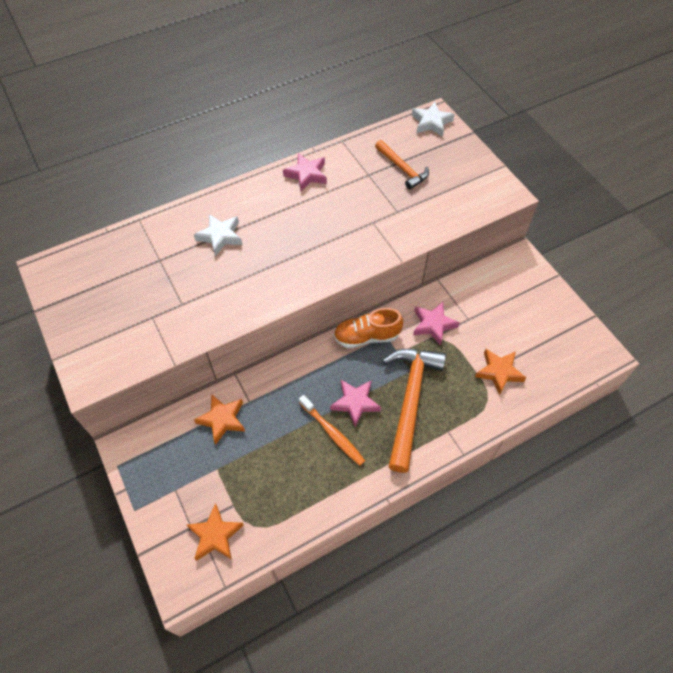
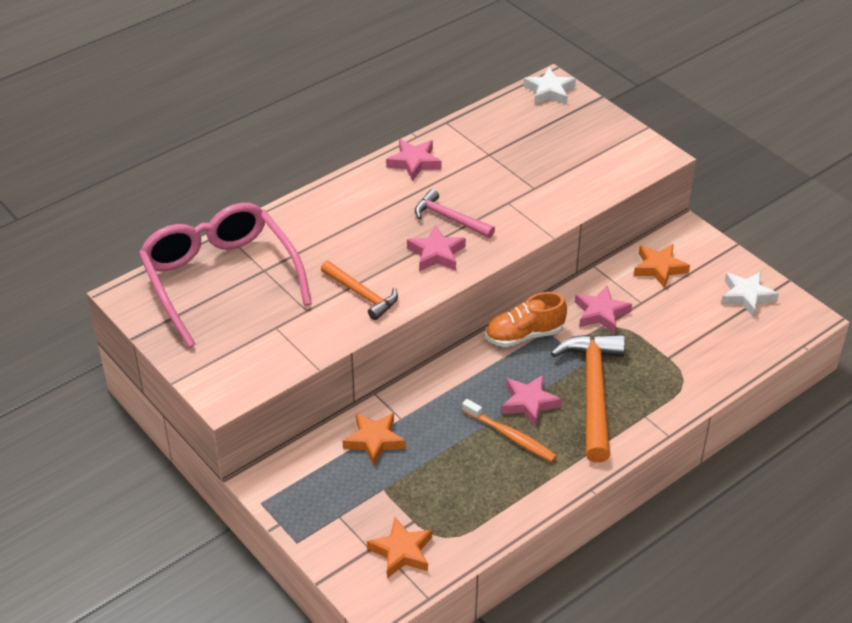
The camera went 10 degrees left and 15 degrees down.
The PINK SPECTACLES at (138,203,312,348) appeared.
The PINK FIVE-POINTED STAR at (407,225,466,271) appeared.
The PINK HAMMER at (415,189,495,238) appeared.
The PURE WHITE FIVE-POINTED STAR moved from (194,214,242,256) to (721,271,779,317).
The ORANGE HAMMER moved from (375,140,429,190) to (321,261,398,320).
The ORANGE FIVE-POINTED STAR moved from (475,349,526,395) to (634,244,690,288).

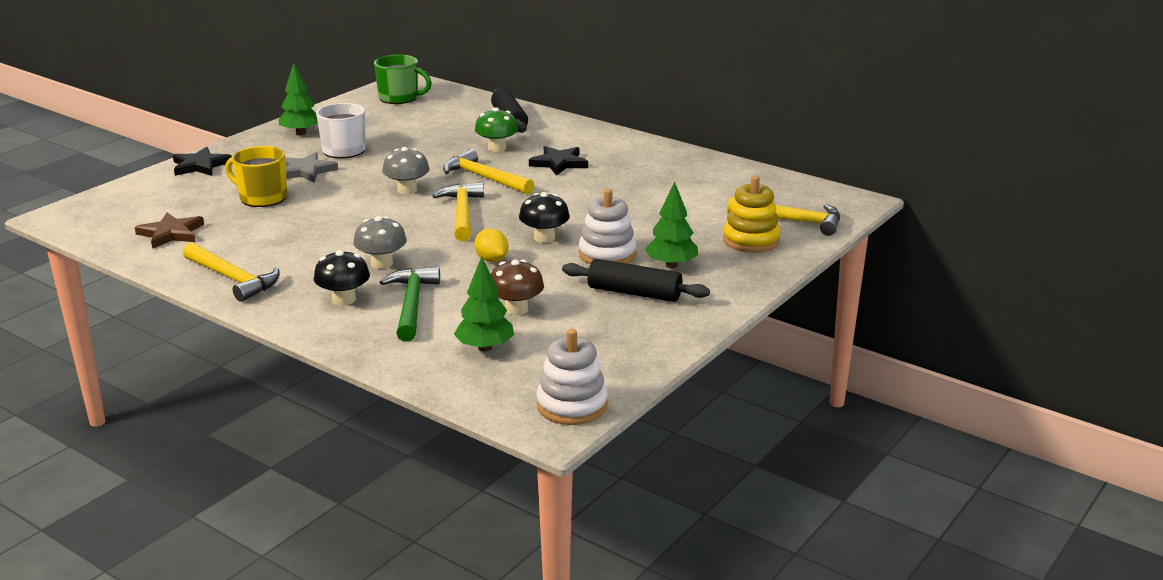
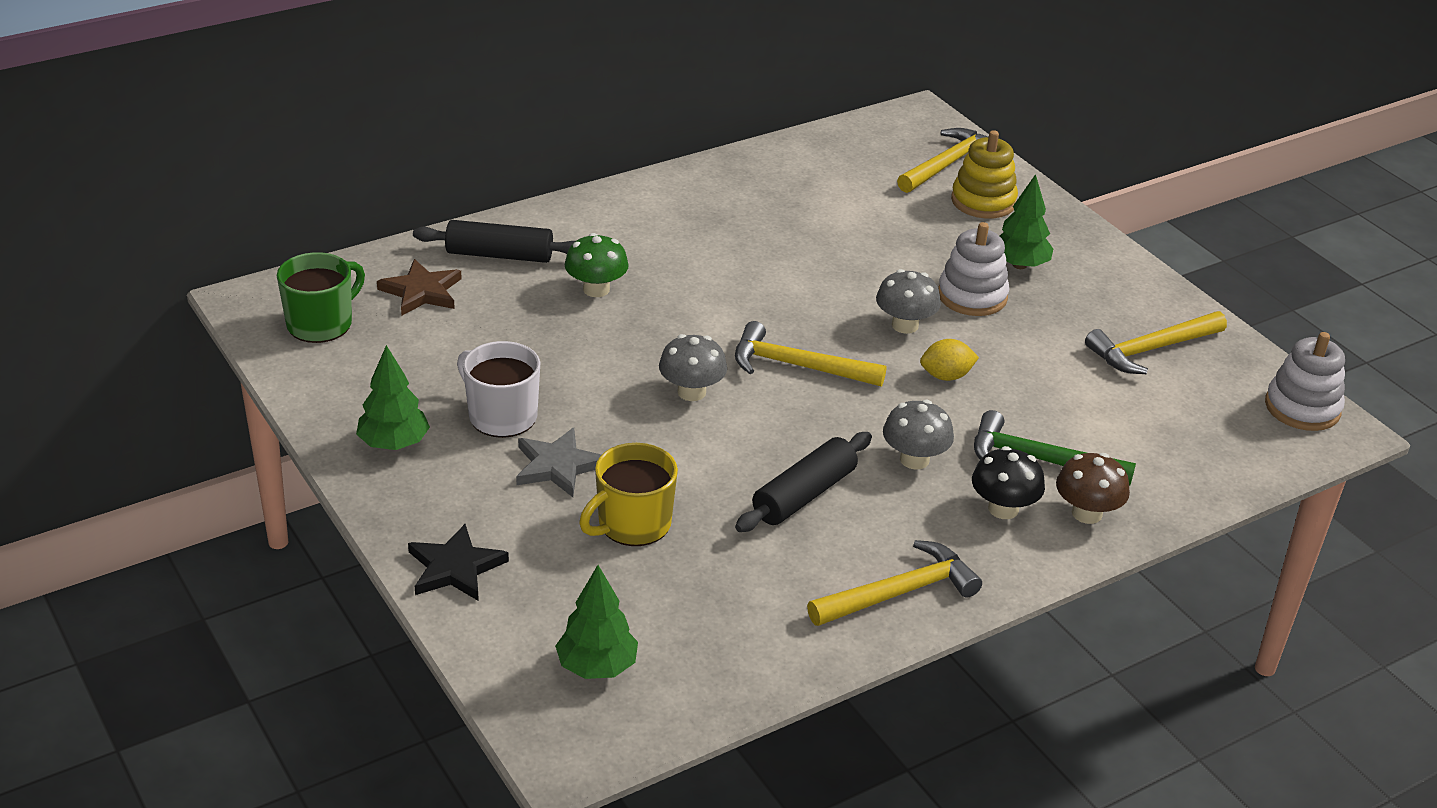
The camera went 70 degrees left and 10 degrees up.
The EBONY FIVE-POINTED STAR at (529,146,588,176) disappeared.
The BROWN FIVE-POINTED STAR moved from (135,212,204,249) to (377,259,462,315).
The GOLDEN HAMMER moved from (443,149,534,195) to (1085,311,1227,374).
The GREEN FIR TREE moved from (454,256,514,352) to (555,565,638,679).
The BROWN TOADSTOOL moved from (491,260,544,315) to (1056,453,1130,524).
The EBONY PASTRY ROLLER moved from (562,259,710,302) to (735,432,872,532).
The EBONY TOADSTOOL at (519,192,570,243) became the GRAY TOADSTOOL at (876,269,941,334).

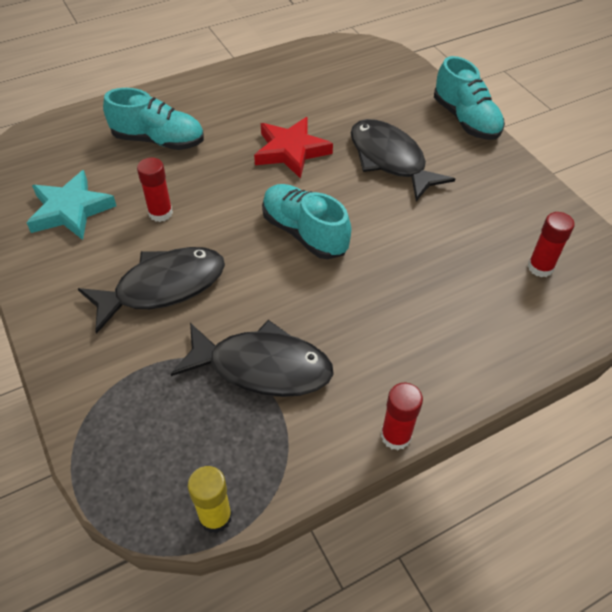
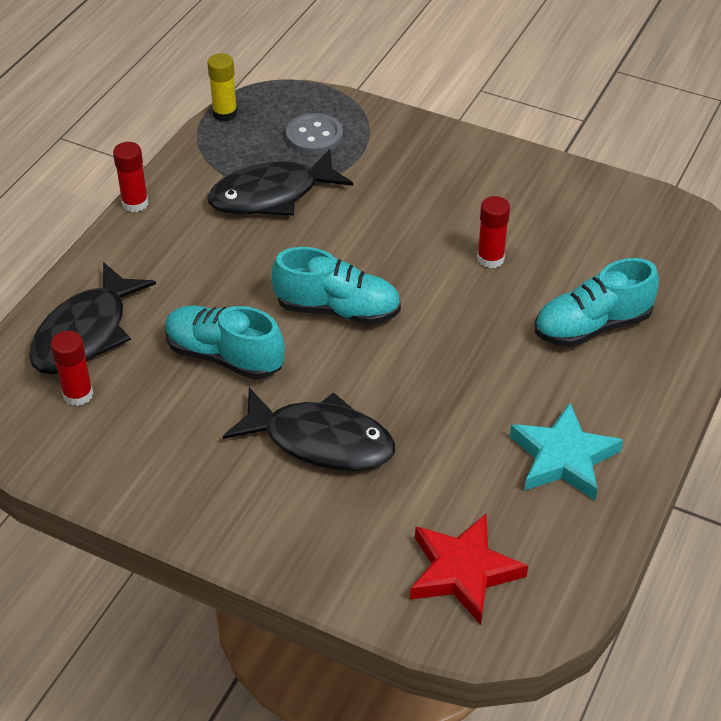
The camera went 145 degrees right and 5 degrees down.
The GRAY BUTTON at (286,113,343,155) appeared.
The TURQUOISE FIVE-POINTED STAR moved from (27,170,116,240) to (510,403,623,500).
The EBONY TOY FISH moved from (78,247,225,334) to (29,262,156,375).
The SCARLET FIVE-POINTED STAR moved from (254,117,333,179) to (410,514,528,625).
The TURQUOISE SHOE moved from (434,56,505,140) to (165,305,285,380).

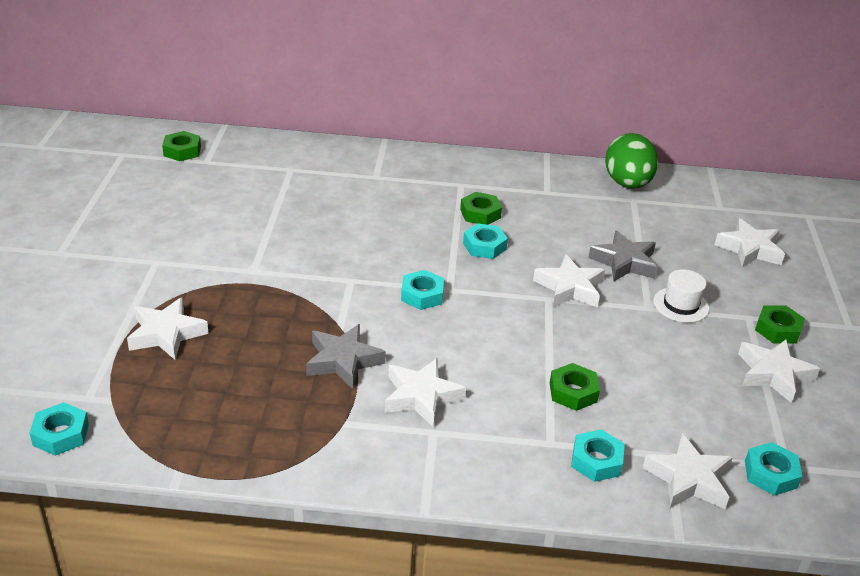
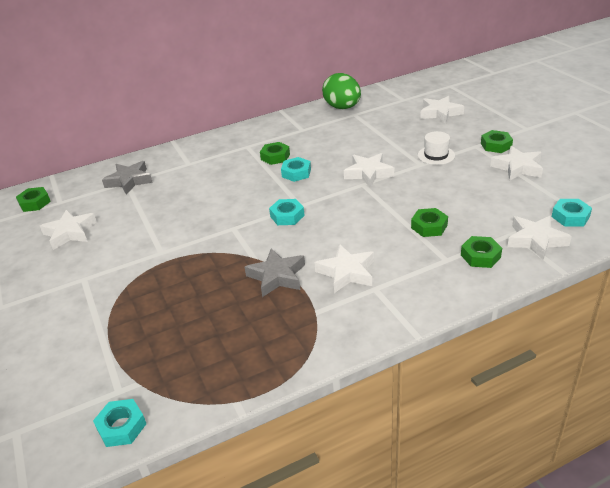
The camera went 25 degrees left and 0 degrees up.
The PURE WHITE FIVE-POINTED STAR moved from (127,297,209,360) to (40,209,97,250).
The GRAY FIVE-POINTED STAR moved from (588,230,658,281) to (102,161,153,195).
The TURQUOISE NUT at (571,429,625,482) became the GREEN NUT at (461,236,502,268).

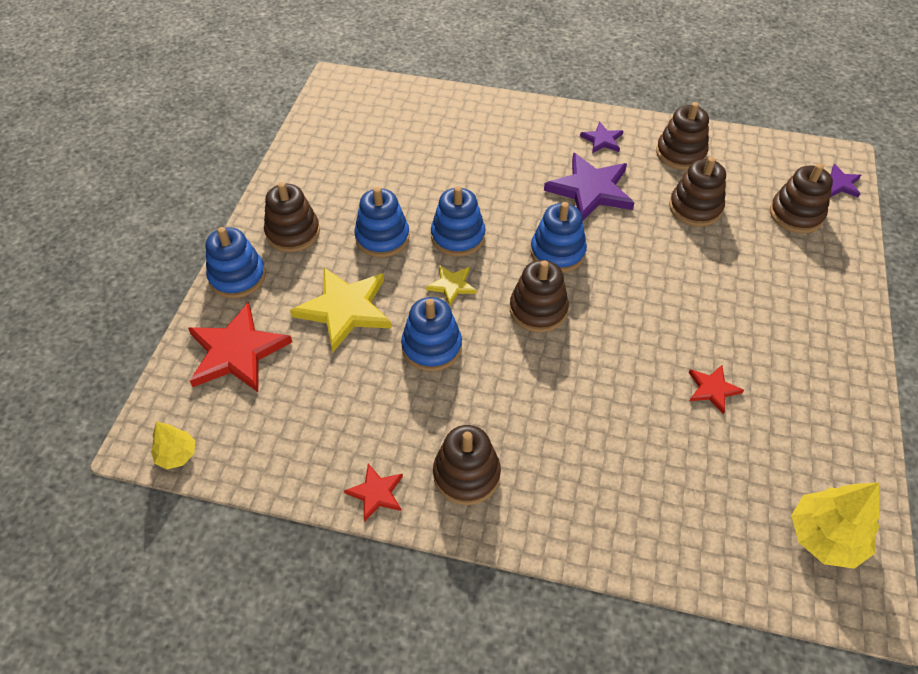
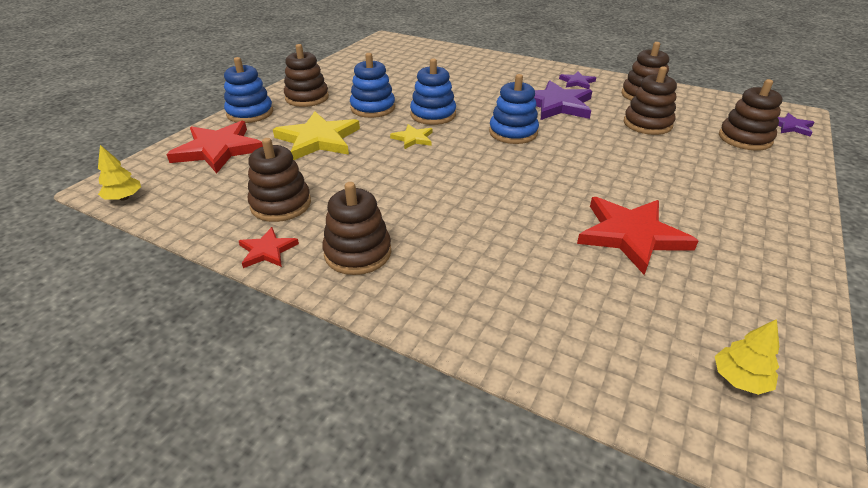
The camera went 15 degrees right and 15 degrees down.
The ROYAL BLUE STACKING RINGS at (401,297,462,372) disappeared.
The BROWN STACKING RINGS moved from (510,260,569,333) to (248,138,311,222).
The SCARLET FIVE-POINTED STAR at (689,365,744,414) changed to 1.96 times the size.
The GOLDEN FIR TREE at (791,483,880,569) changed to 0.57 times the size.

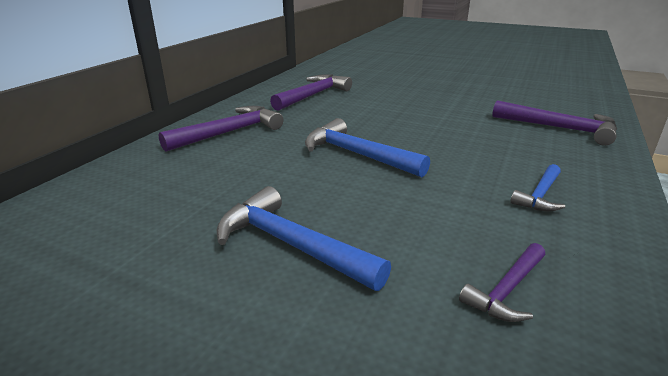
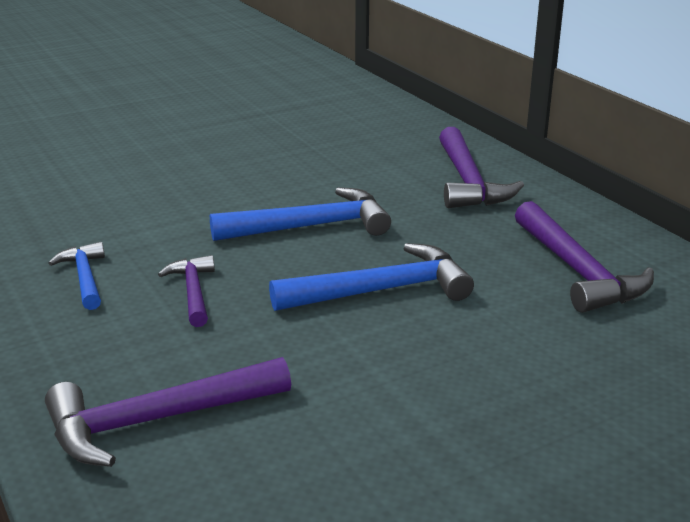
The camera went 125 degrees right and 0 degrees up.
The ROYAL BLUE HAMMER moved from (217,186,391,291) to (269,243,474,311).
The VIOLET HAMMER moved from (459,243,546,322) to (158,255,215,327).

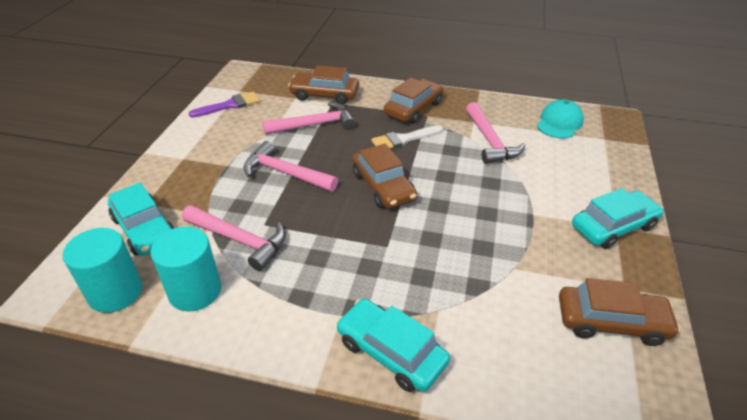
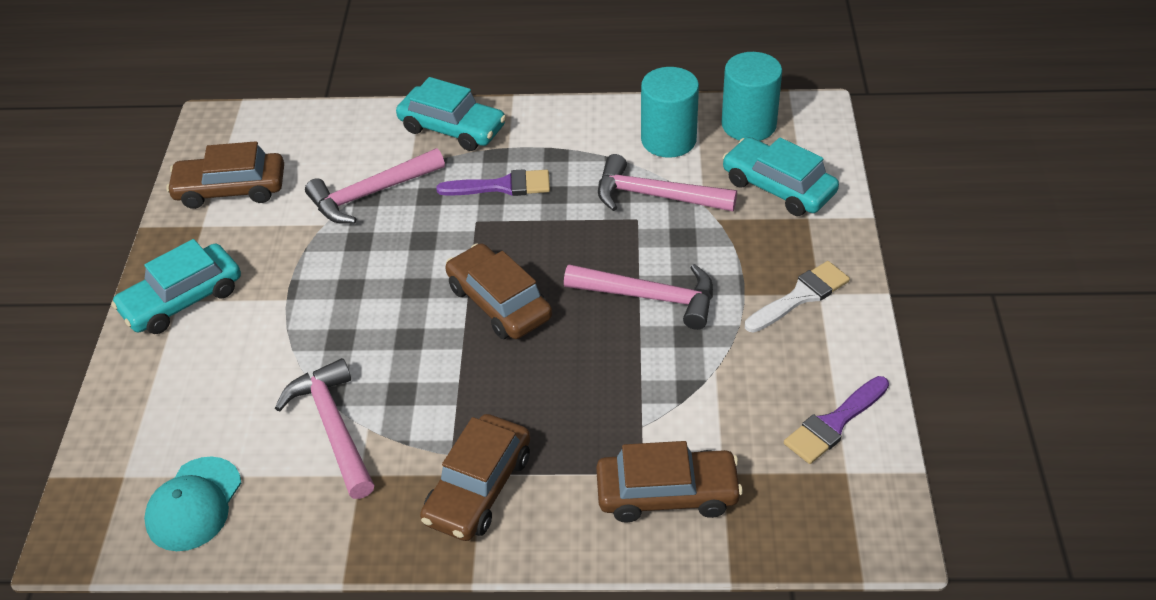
The camera went 170 degrees right and 5 degrees up.
The VIOLET PAINT BRUSH at (436,169,550,196) appeared.
The PINK HAMMER moved from (262,102,356,135) to (305,148,445,224).
The PURE WHITE PAINT BRUSH moved from (371,125,443,149) to (745,261,850,333).

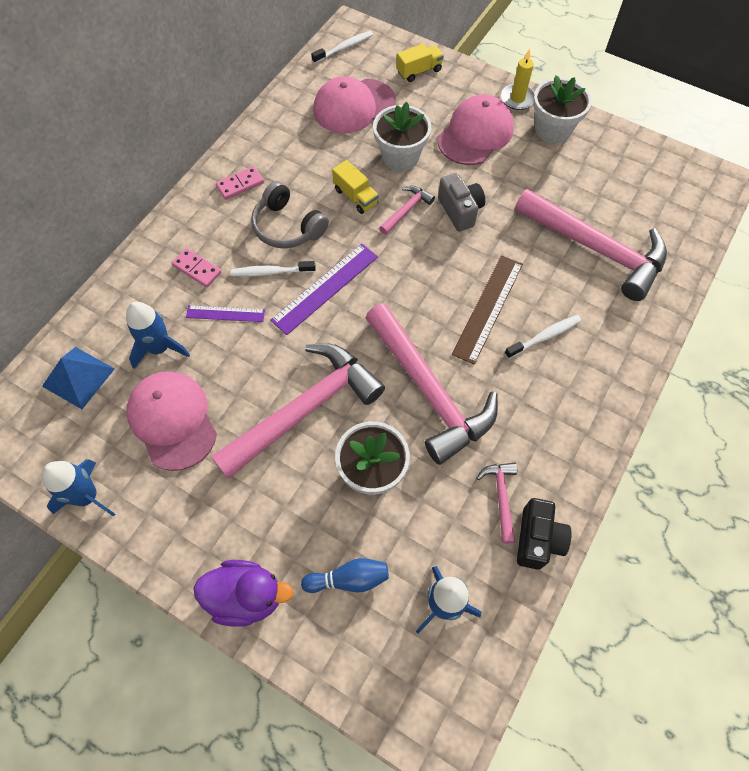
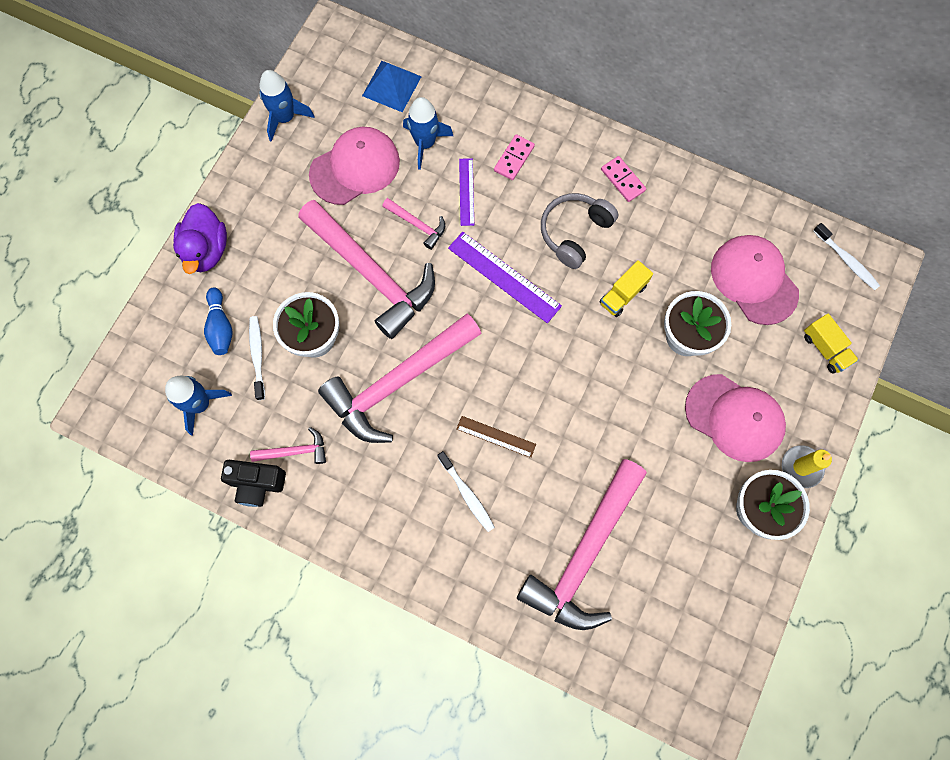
The camera went 85 degrees right and 10 degrees up.
The GRAY PHOTO CAMERA at (438,173,485,232) disappeared.
The PURE WHITE TOOTH BRUSH moved from (231,261,316,277) to (249,316,265,400).
The PINK HAMMER moved from (379,186,435,235) to (382,198,445,250).
The BROWN STRAIGHTEDGE at (452,255,523,365) changed to 0.60 times the size.

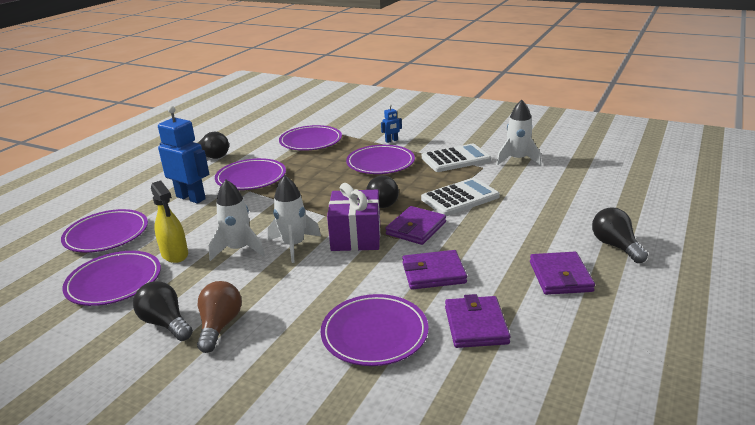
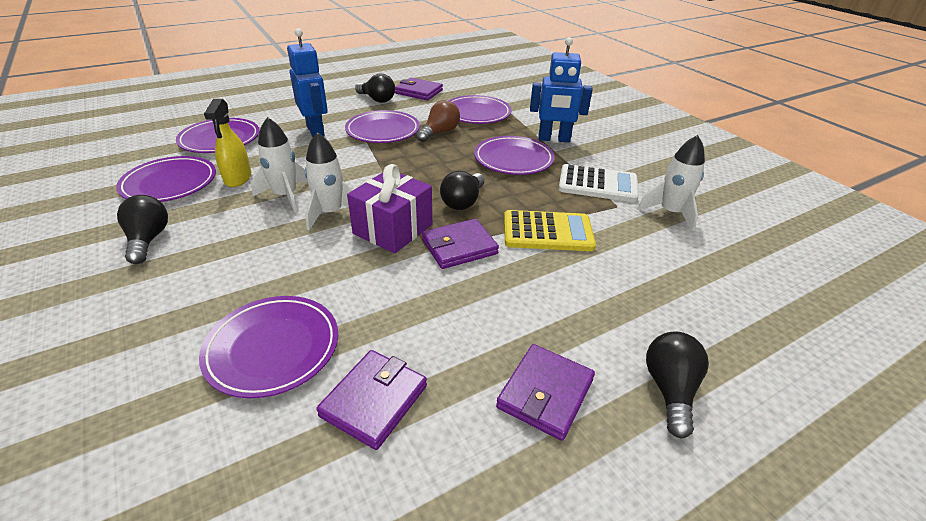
The camera went 30 degrees right and 10 degrees up.
The BROWN BULB moved from (197,281,242,353) to (416,100,460,142).
The VIOLET WALLET moved from (402,250,467,290) to (395,78,443,100).
The PURE WHITE CALCULATOR at (421,178,500,216) became the GOLDEN CALCULATOR at (504,210,596,251).
The ROYAL BLUE TOY ROBOT at (381,104,402,143) changed to 2.15 times the size.

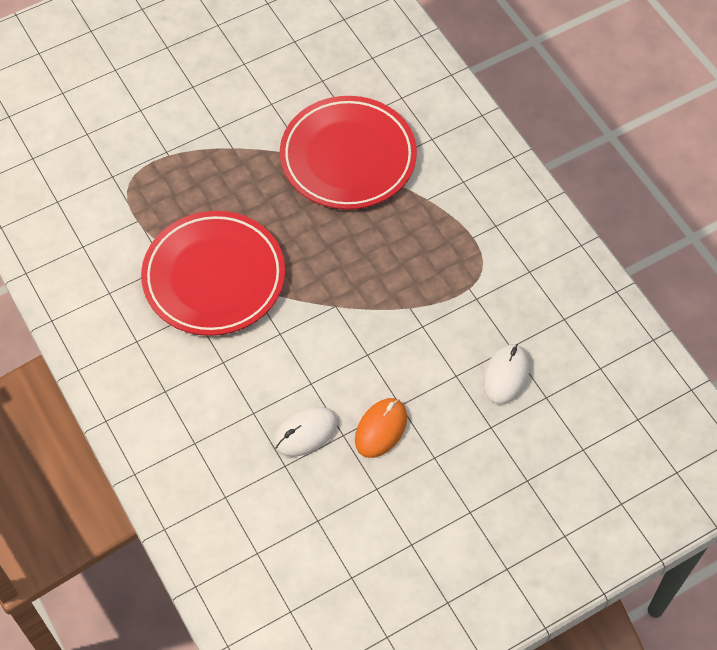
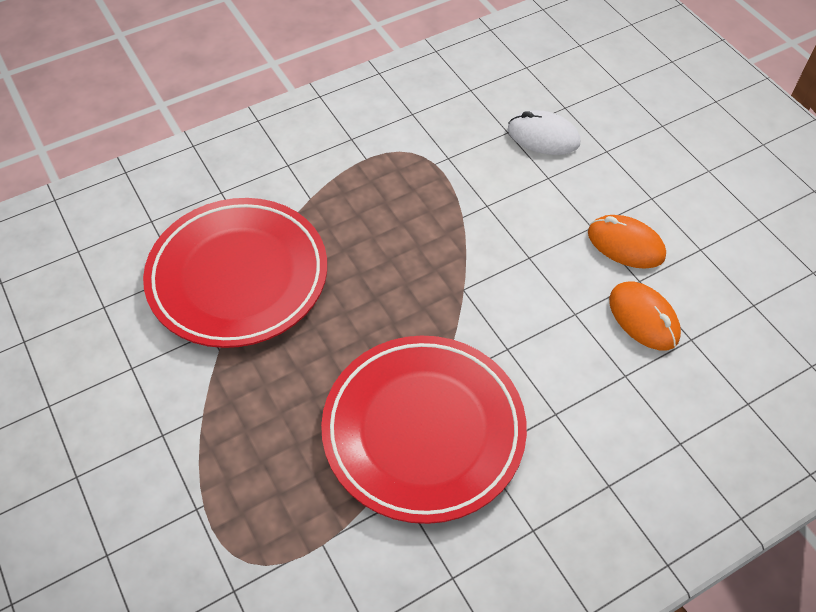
The camera went 90 degrees left and 5 degrees down.
The PURE WHITE MOUSE at (274,406,338,457) became the ORANGE MOUSE at (609,282,681,350).

